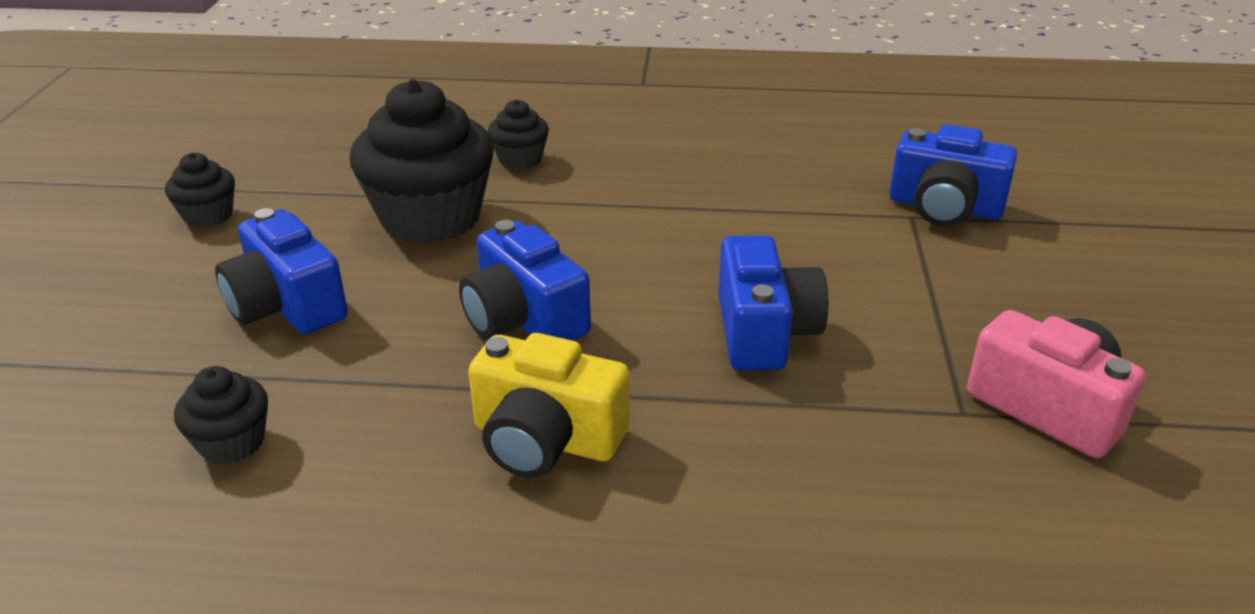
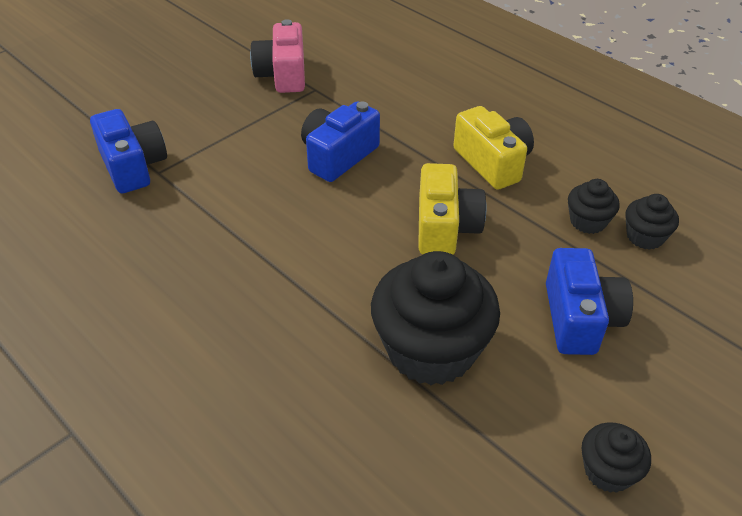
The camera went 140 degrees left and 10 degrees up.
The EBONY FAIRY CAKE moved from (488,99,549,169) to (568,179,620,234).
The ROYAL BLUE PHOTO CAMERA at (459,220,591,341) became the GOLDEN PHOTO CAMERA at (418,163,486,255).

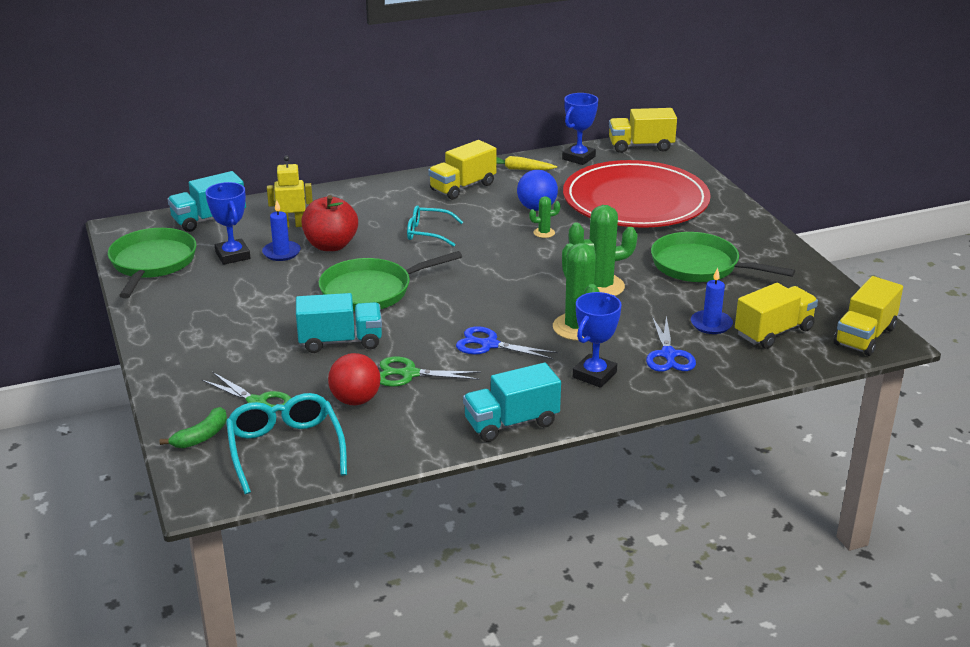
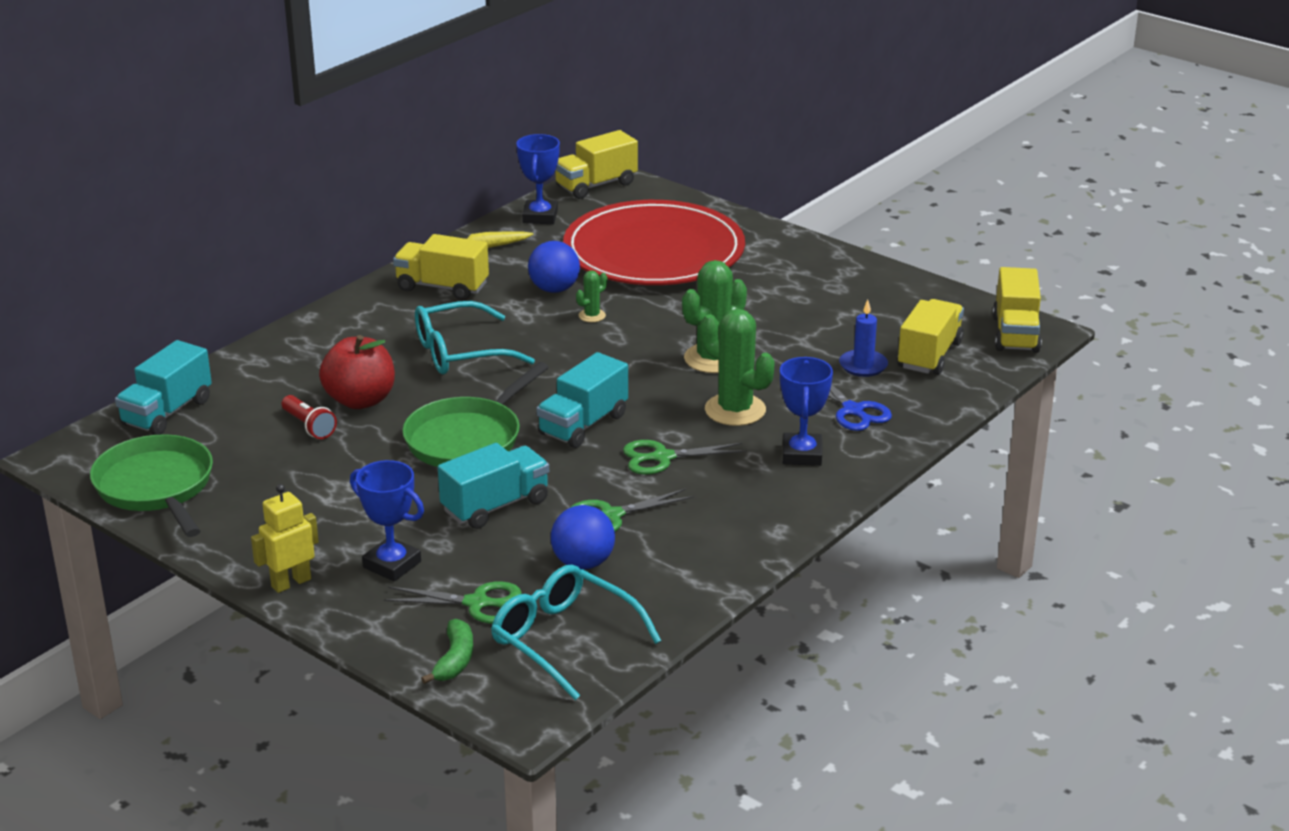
The camera went 30 degrees left and 0 degrees up.
The GREEN FRYING PAN at (651,232,795,282) disappeared.
The ROYAL BLUE PRIZE CUP moved from (205,182,250,265) to (350,460,424,581).
The GOLDEN TOY ROBOT moved from (267,156,313,228) to (251,484,319,593).
The TURQUOISE TOY TRUCK moved from (463,363,561,442) to (536,352,628,448).
The ROYAL BLUE CANDLE at (262,200,301,261) was replaced by the SCARLET FLASHLIGHT at (282,395,337,439).
The SCARLET PLAY BALL at (328,353,381,405) became the ROYAL BLUE PLAY BALL at (551,505,615,570).
The ROYAL BLUE SHEARS at (456,326,557,359) became the GREEN SHEARS at (623,440,747,475).
The GOLDEN TOY TRUCK at (428,140,497,200) turned 90 degrees clockwise.
The TURQUOISE SPECTACLES at (407,205,463,247) changed to 1.52 times the size.

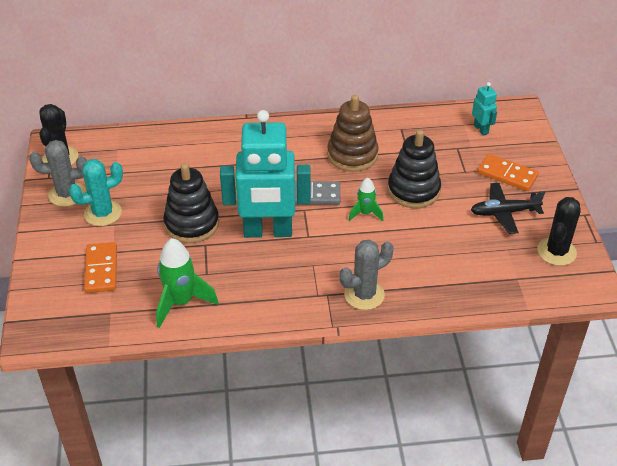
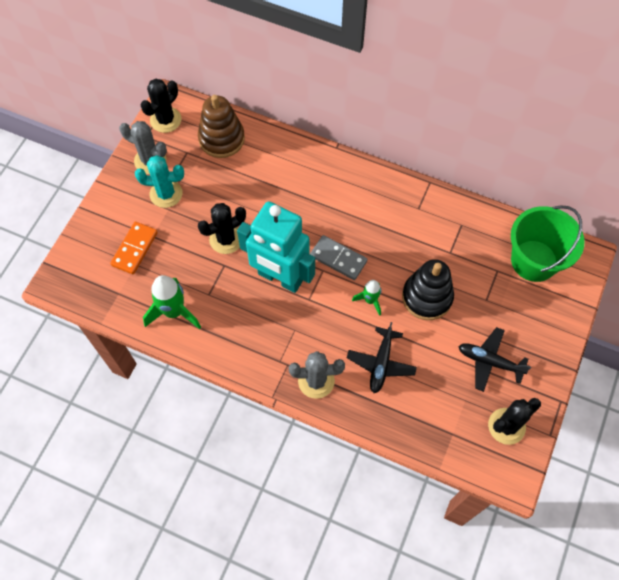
The camera went 30 degrees right and 20 degrees up.
The ORANGE DOMINO at (477,154,539,191) disappeared.
The EBONY AEROPLANE at (347,322,417,393) appeared.
The BROWN STACKING RINGS moved from (327,95,379,172) to (198,95,245,158).
The EBONY STACKING RINGS at (163,163,219,243) was replaced by the EBONY PRICKLY PLANT at (198,203,246,254).
The TURQUOISE TOY ROBOT at (472,82,497,136) was replaced by the GREEN SAND BUCKET at (511,205,585,282).

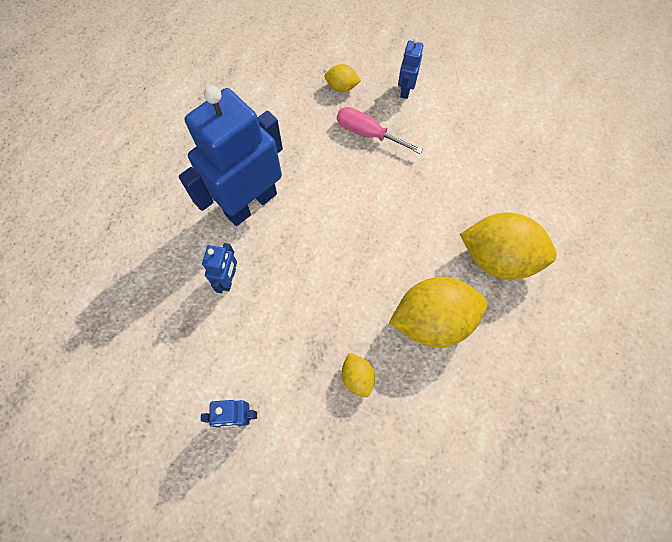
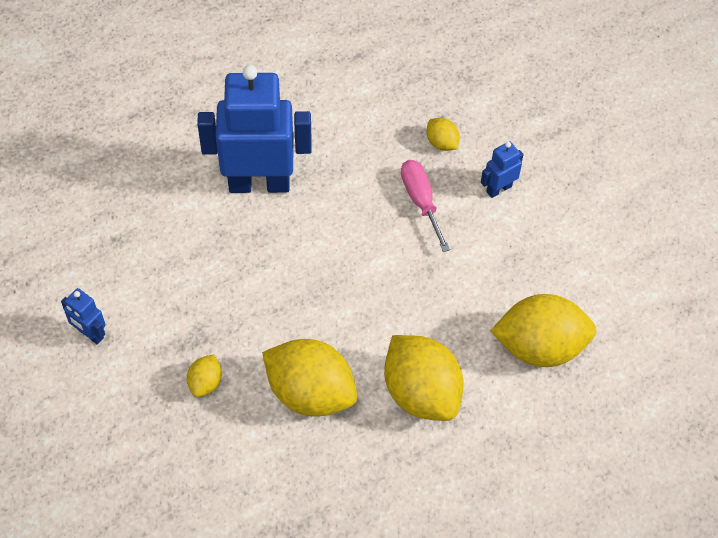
The camera went 40 degrees right and 10 degrees down.
The ROYAL BLUE TOY ROBOT at (202,243,237,293) disappeared.
The GOLDEN TOY LEMON at (491,294,596,367) appeared.

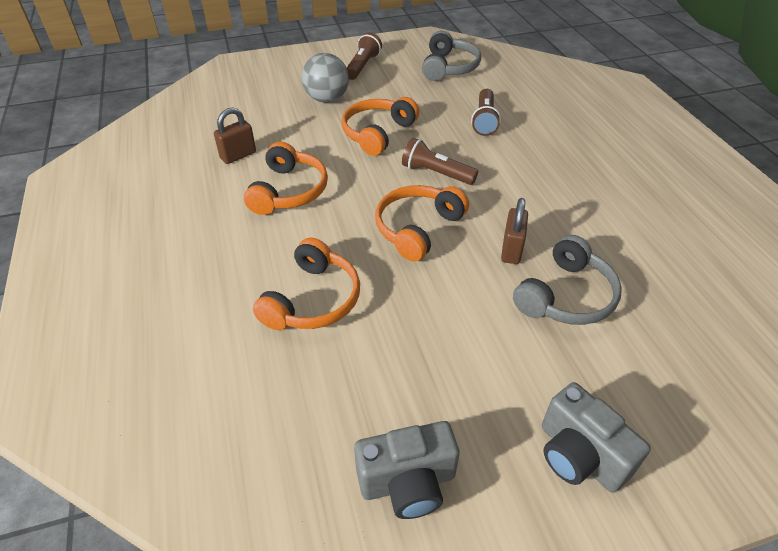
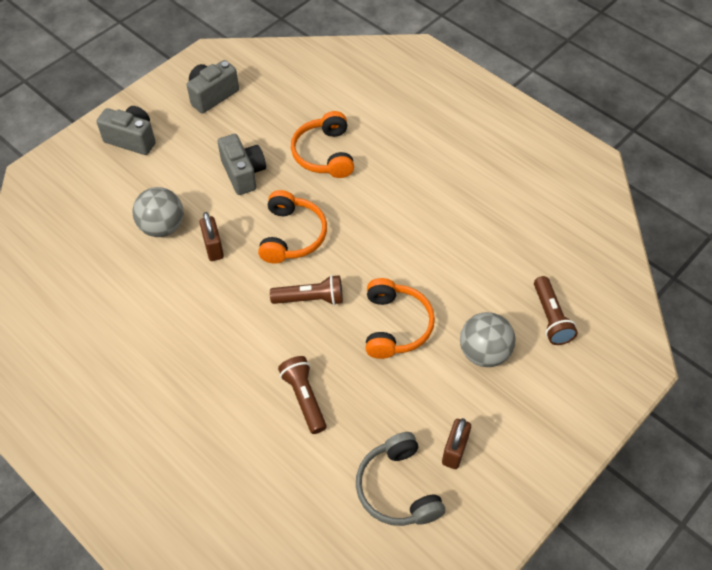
The camera went 150 degrees right and 10 degrees up.
The ORANGE HEADPHONES at (244,142,328,215) disappeared.
The GRAY PHOTO CAMERA at (218,134,266,195) appeared.
The BROWN SMALL LOCK moved from (214,107,256,164) to (442,418,471,469).
The BROWN FLASHLIGHT moved from (347,32,382,80) to (534,276,578,345).
The GRAY HEADPHONES at (513,235,622,325) was replaced by the GRAY PLAY BALL at (132,187,184,237).

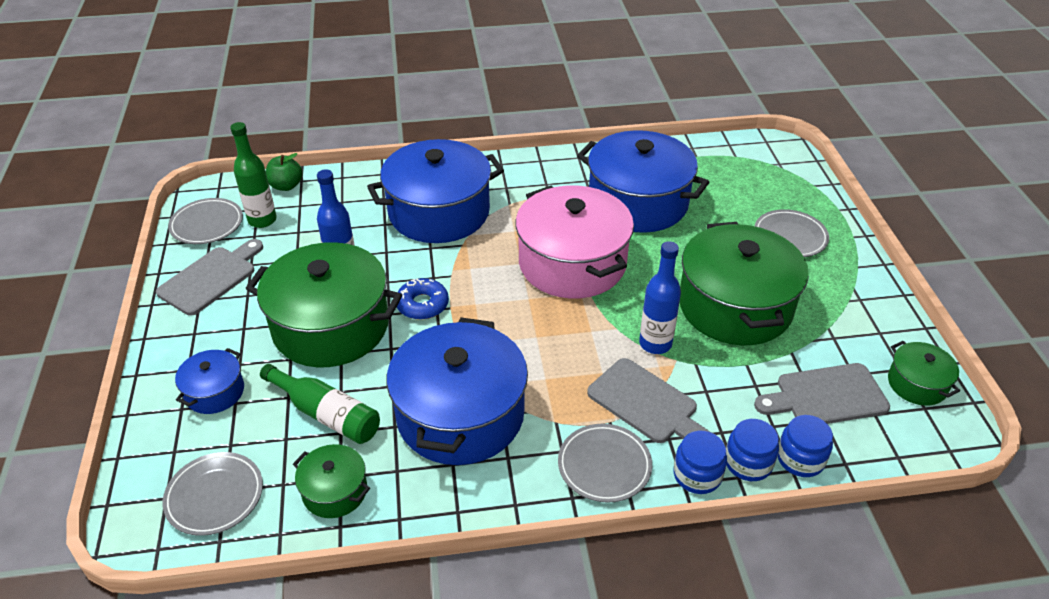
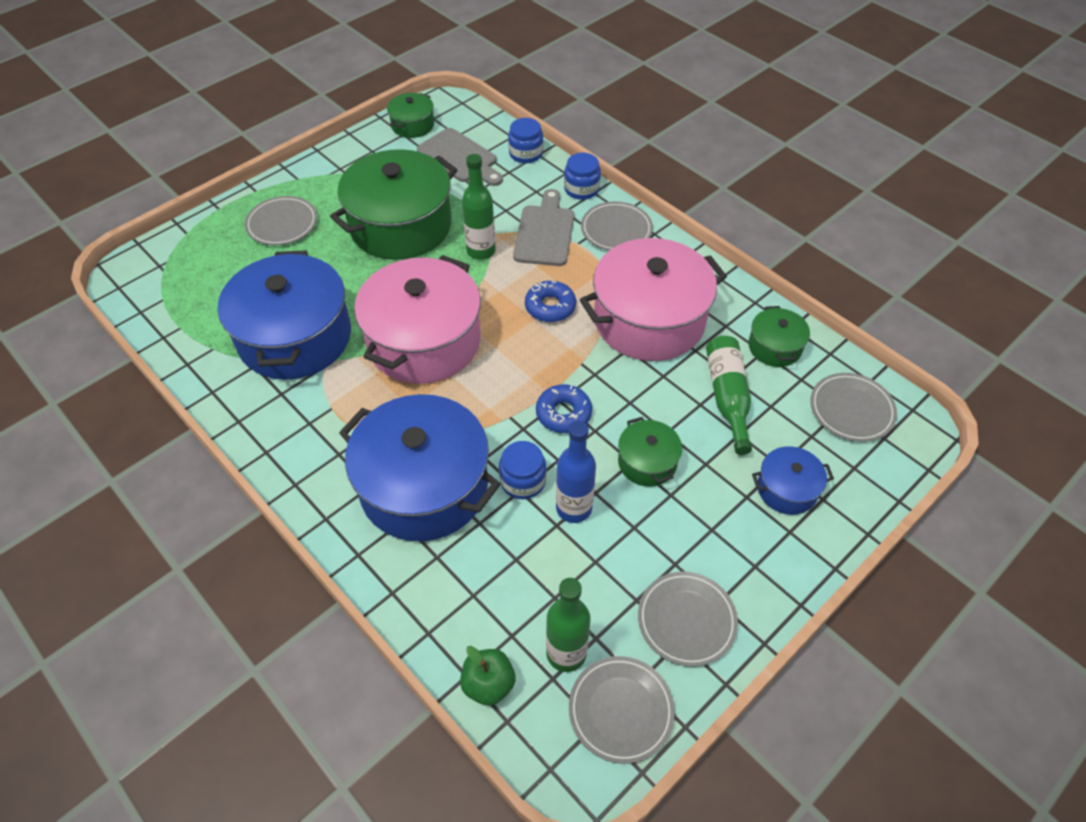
The camera went 125 degrees left and 10 degrees up.
The ROYAL BLUE GLAZED DONUT at (525,281,576,322) appeared.
The ROYAL BLUE JAR moved from (726,419,779,481) to (499,441,547,499).
The GRAY BREAD BOARD at (156,239,263,316) was replaced by the GRAY FLAT DISH at (638,572,738,667).
The ROYAL BLUE STOCKPOT at (386,317,528,465) became the PINK STOCKPOT at (580,238,727,361).
The ROYAL BLUE DRINK BOTTLE at (639,241,681,354) became the GREEN DRINK BOTTLE at (462,154,496,260).
The GREEN STOCKPOT at (245,242,402,368) changed to 0.47 times the size.

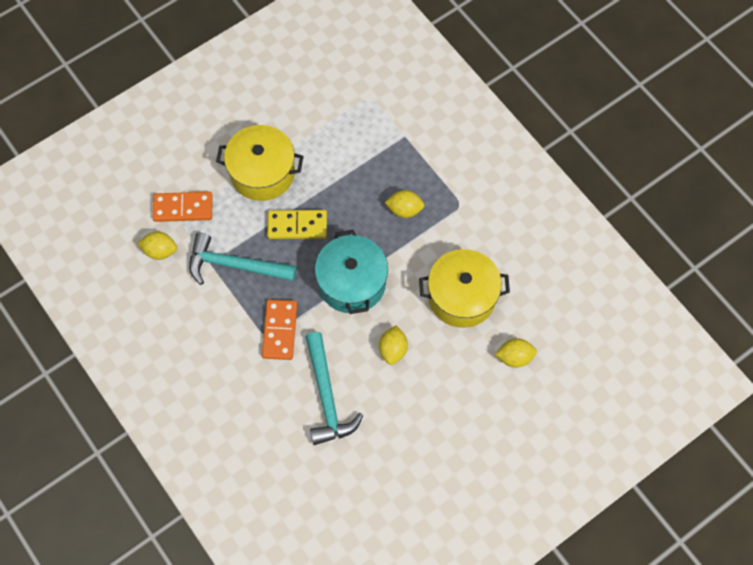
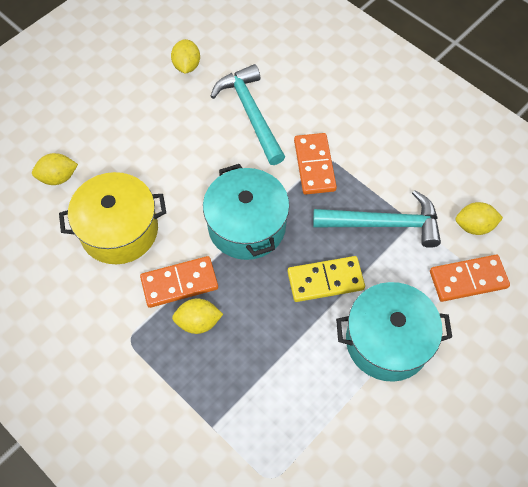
The camera went 170 degrees right and 5 degrees down.
The ORANGE DOMINO at (140,256,218,308) appeared.
The GOLDEN TOY LEMON moved from (379,325,408,365) to (171,39,200,74).
The GOLDEN STOCKPOT at (216,125,304,201) became the TURQUOISE STOCKPOT at (336,282,452,382).

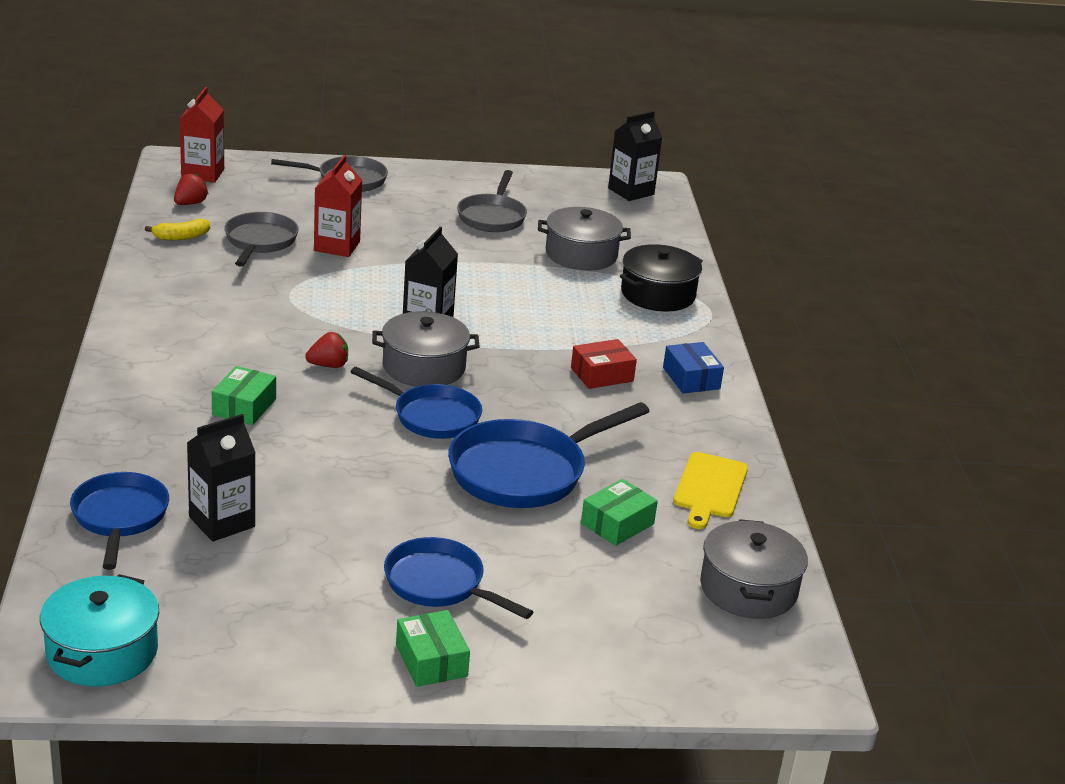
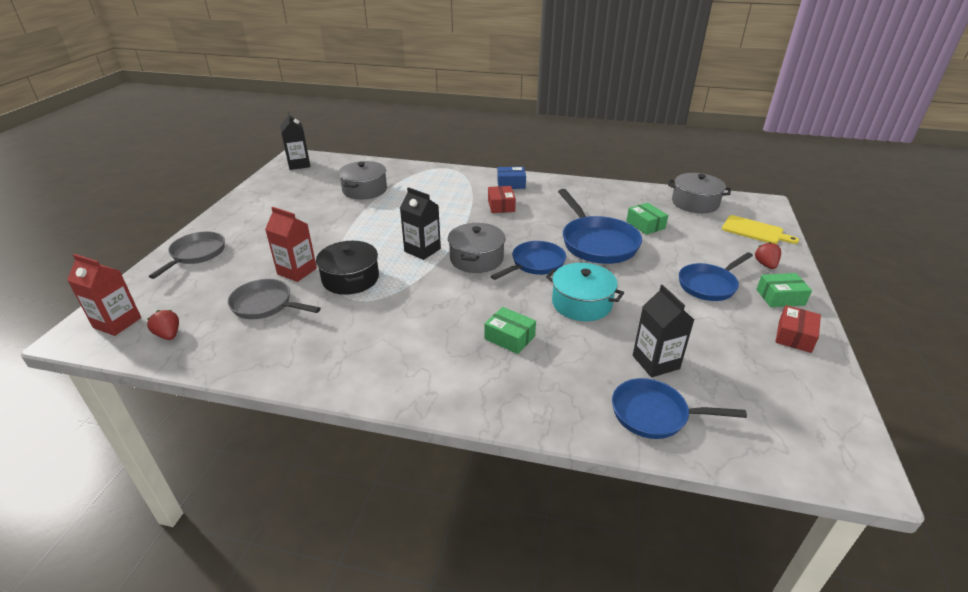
The camera went 70 degrees left and 5 degrees up.
The GOLDEN BANANA at (145,219,210,240) disappeared.
The GRAY FRYING PAN at (457,170,527,232) disappeared.
The SCARLET PARCEL at (775,305,821,353) appeared.
The TURQUOISE STOCKPOT moved from (40,574,159,687) to (546,263,624,321).
The SCARLET BERRY moved from (305,332,348,368) to (755,242,781,269).
The EBONY STOCKPOT moved from (620,244,703,312) to (316,241,379,295).
The GOLDEN BREAD BOARD moved from (673,452,748,529) to (722,215,799,244).

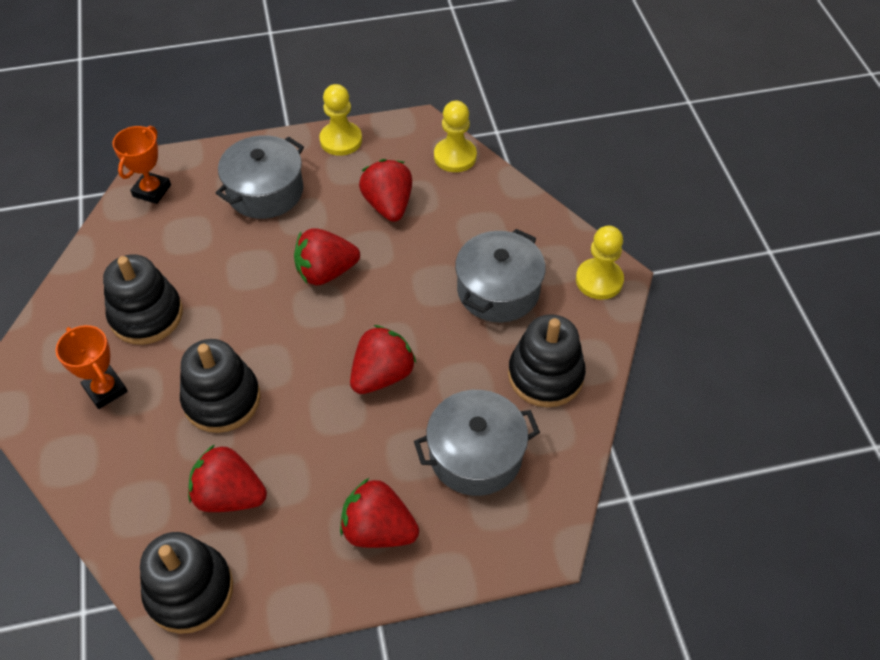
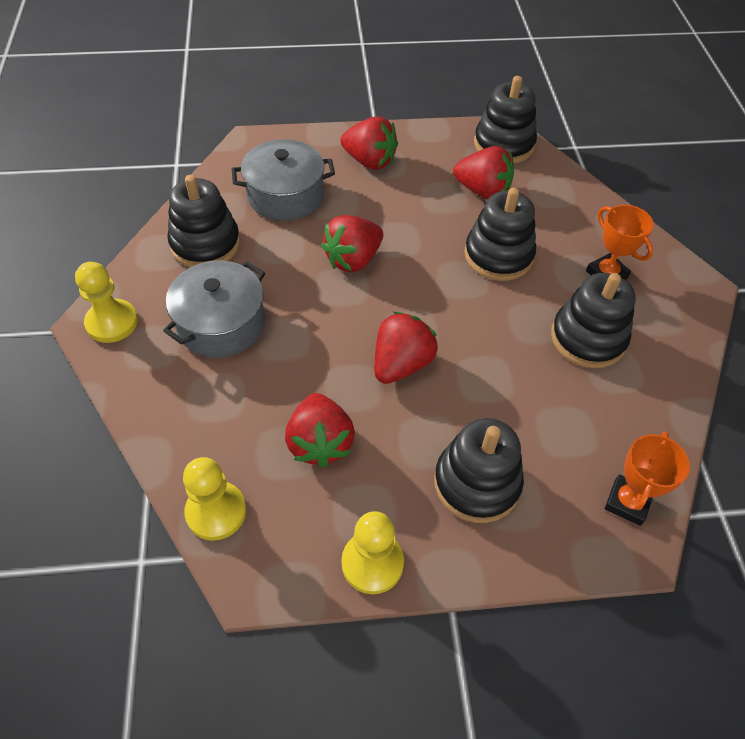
The camera went 175 degrees left and 0 degrees up.
The GRAY STOCKPOT at (216,135,304,219) was replaced by the EBONY STACKING RINGS at (434,418,524,523).
The SCARLET BERRY at (294,228,360,285) turned 45 degrees counterclockwise.

